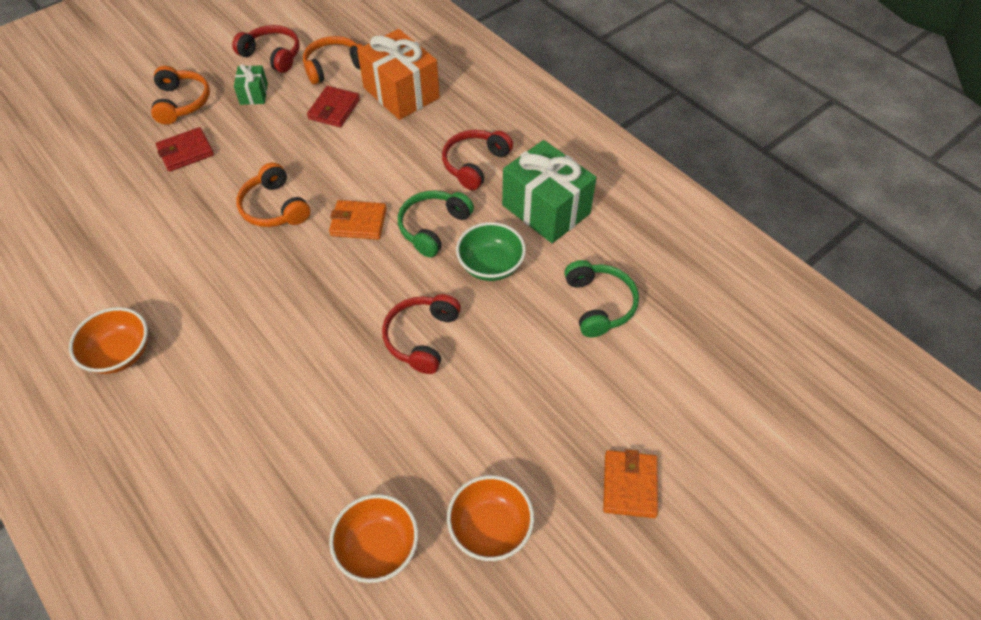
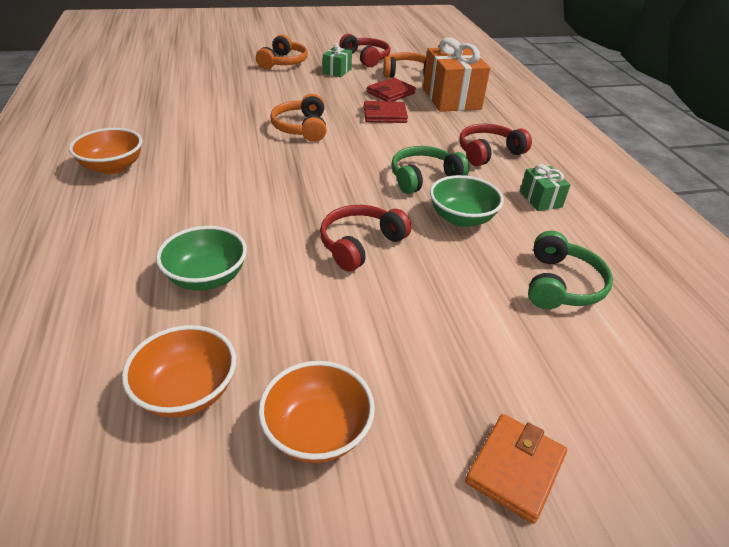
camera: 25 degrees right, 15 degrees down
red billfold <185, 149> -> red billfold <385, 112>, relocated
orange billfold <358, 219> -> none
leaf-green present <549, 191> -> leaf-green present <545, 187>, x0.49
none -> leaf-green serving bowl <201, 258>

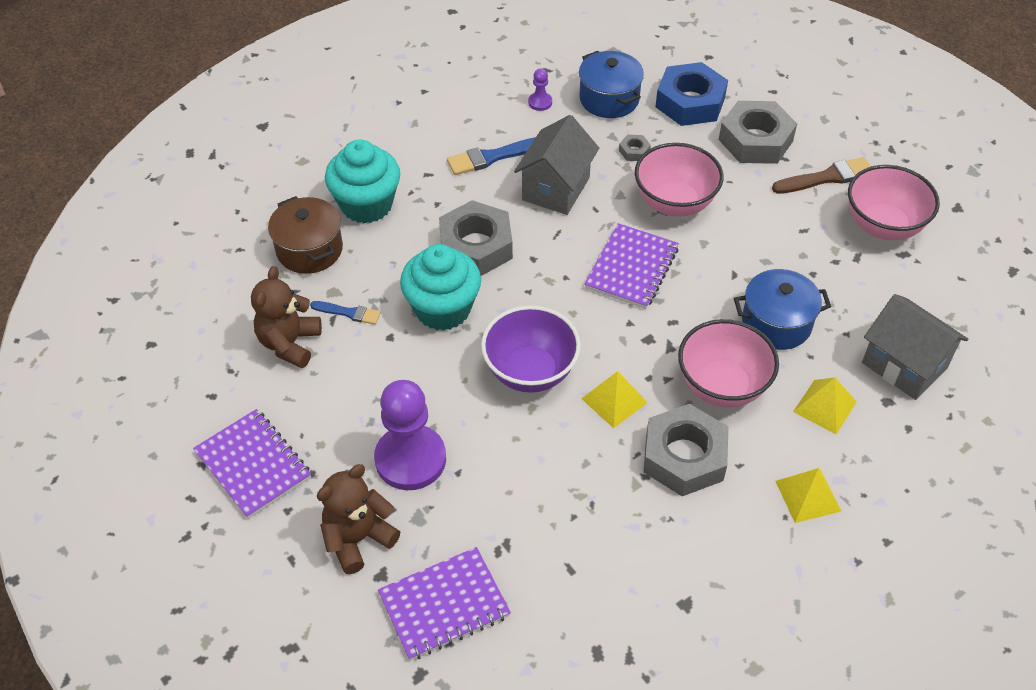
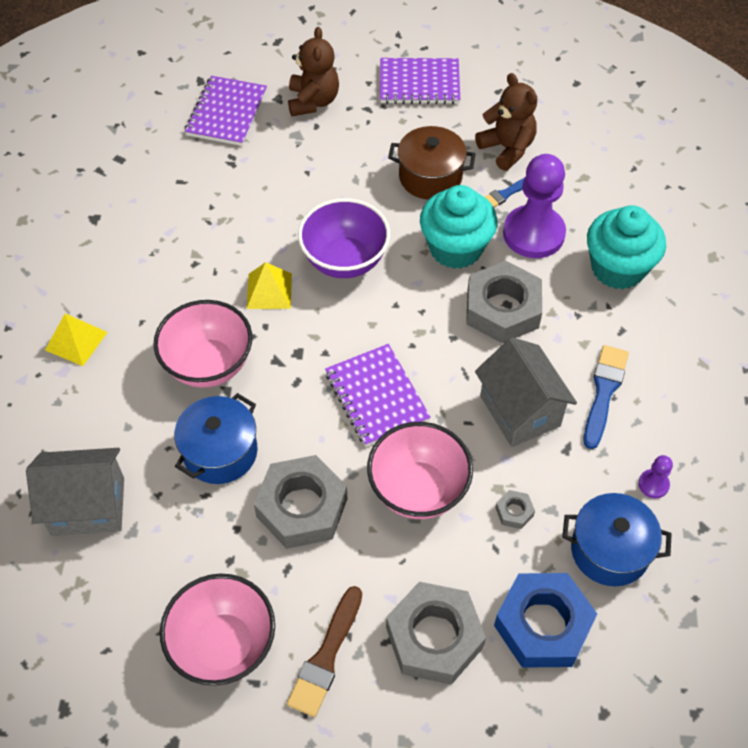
camera: 130 degrees right, 5 degrees up
russet pot <305, 235> -> russet pot <432, 163>, relocated
purple game pawn <410, 435> -> purple game pawn <534, 206>, relocated
ash-grey hex nut <686, 450> -> ash-grey hex nut <300, 502>, relocated
golden pyramid shape <825, 405> -> none

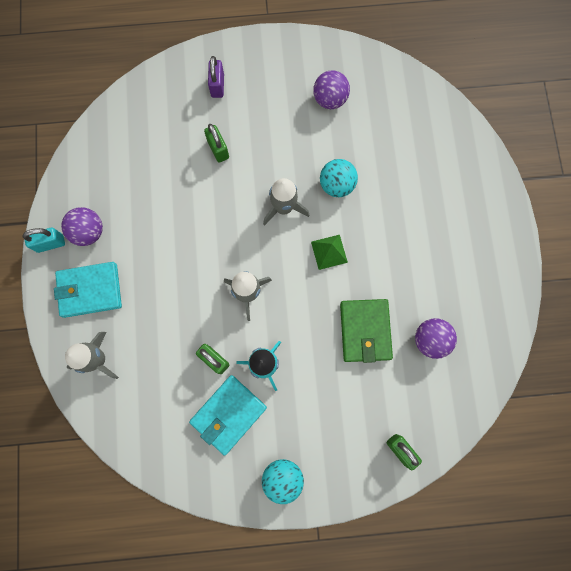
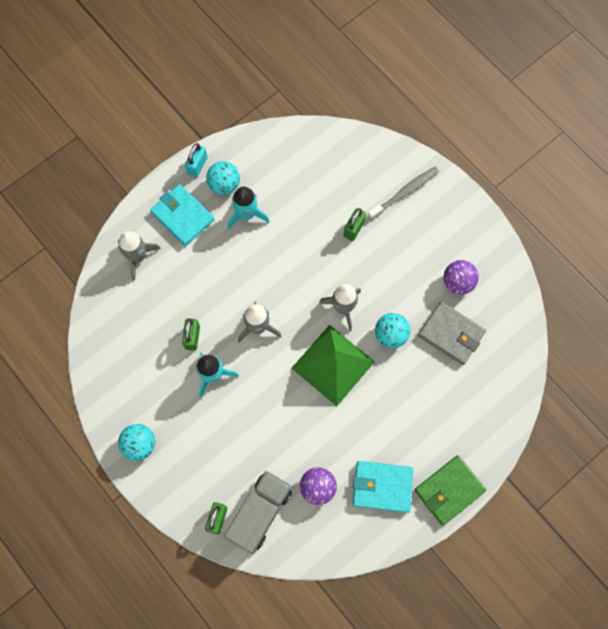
camera: 55 degrees right, 5 degrees down
turquoise padlock <43, 240> -> turquoise padlock <196, 160>, 75 degrees clockwise
purple play ball <82, 226> -> turquoise play ball <223, 178>
turquoise billfold <228, 415> -> turquoise billfold <383, 487>, relocated
purple padlock <216, 77> -> ash-grey toothbrush <403, 193>
leaf-green pyramid shape <329, 252> -> leaf-green pyramid shape <333, 365>, x2.12
leaf-green billfold <366, 331> -> leaf-green billfold <450, 490>, relocated
none -> ash-grey toy truck <258, 512>
none -> turquoise rocket <249, 208>
none -> ash-grey billfold <452, 333>

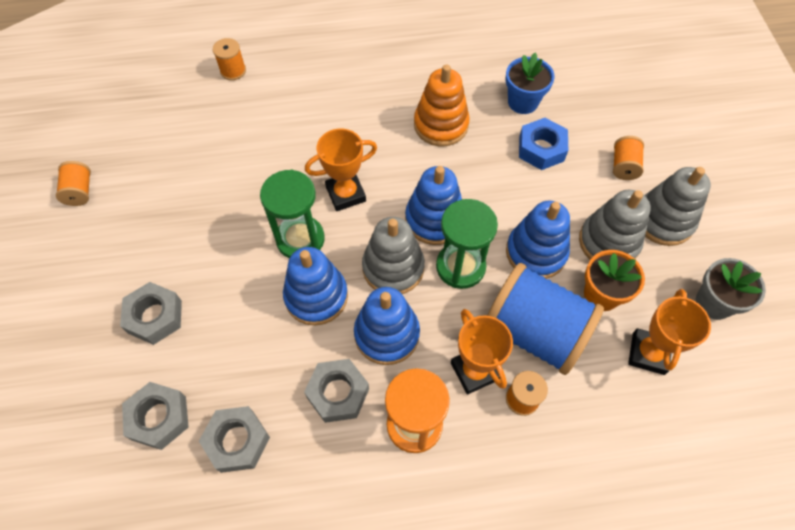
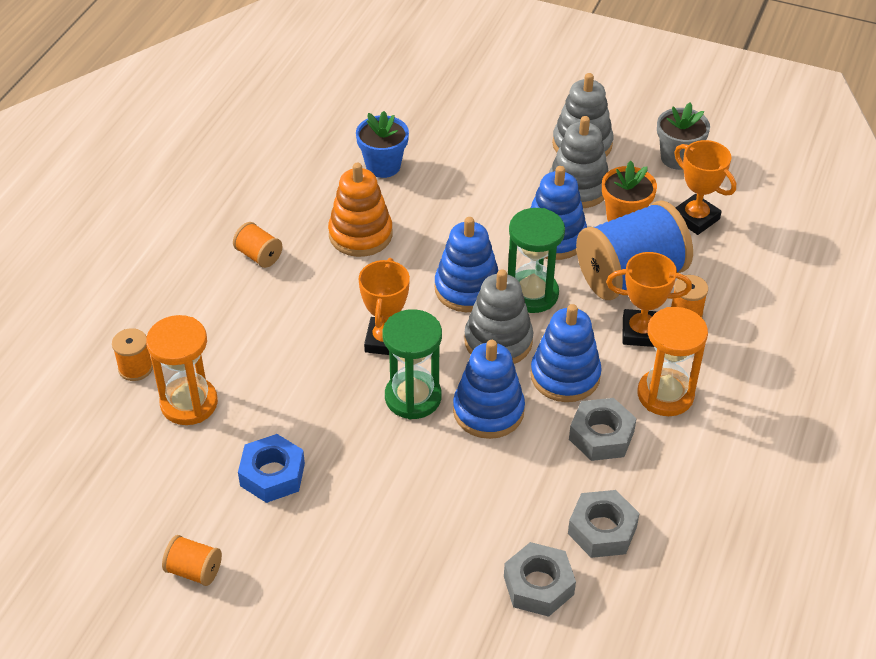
camera: 60 degrees left, 15 degrees down
ash-grey hex nut <151, 313> -> none
cobalt hex nut <543, 144> -> cobalt hex nut <271, 468>, relocated
orange spool <628, 158> -> orange spool <257, 245>, relocated
none -> orange sand timer <182, 370>

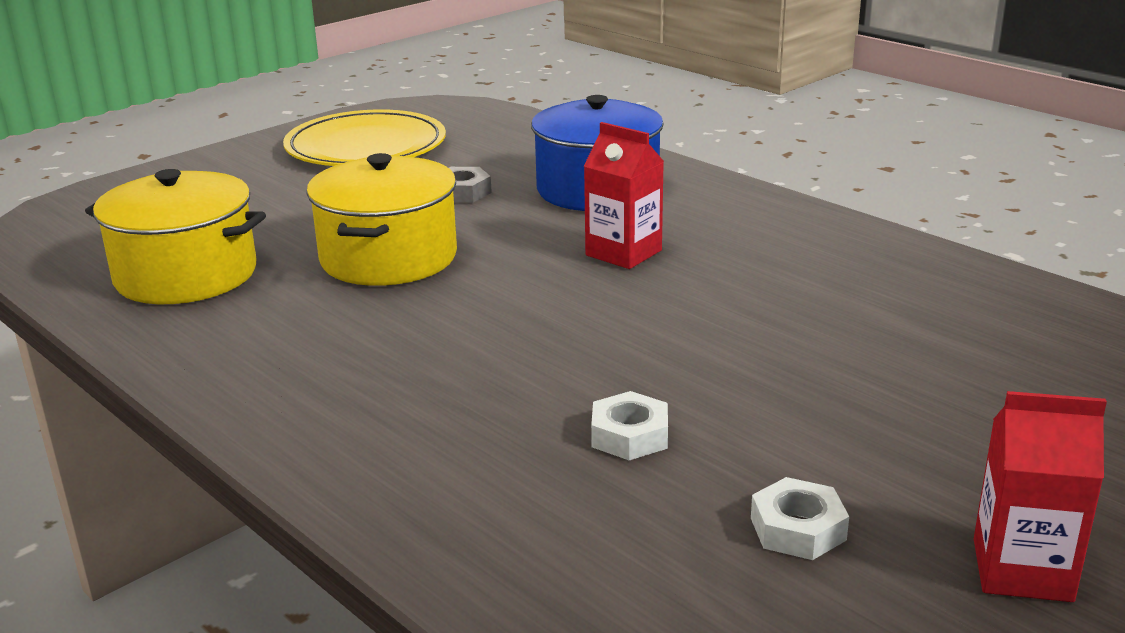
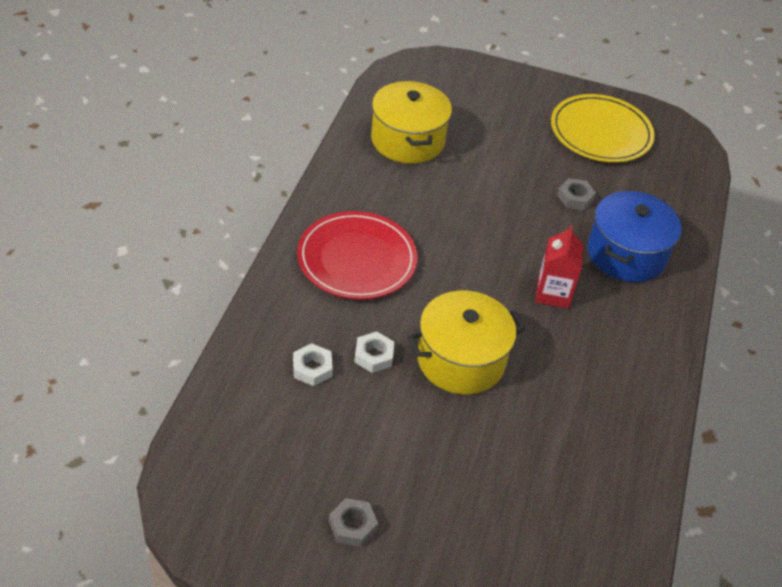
camera: 55 degrees right, 20 degrees up
golden pot <382, 219> -> golden pot <466, 342>, relocated
snow-white hex nut <800, 518> -> snow-white hex nut <313, 364>, relocated
red milk carton <1040, 496> -> ash-grey hex nut <353, 522>
none -> red dinner plate <357, 255>

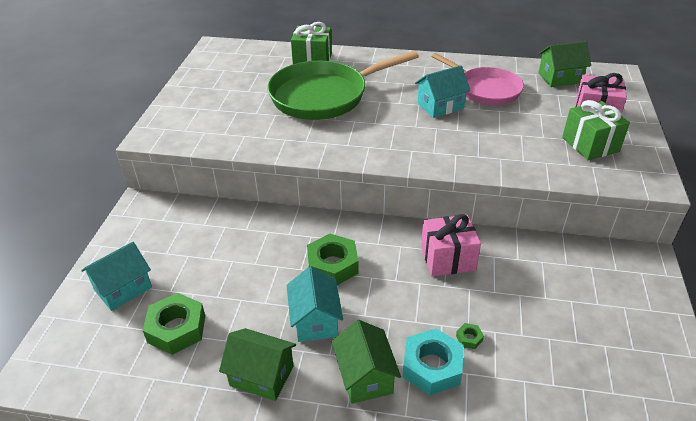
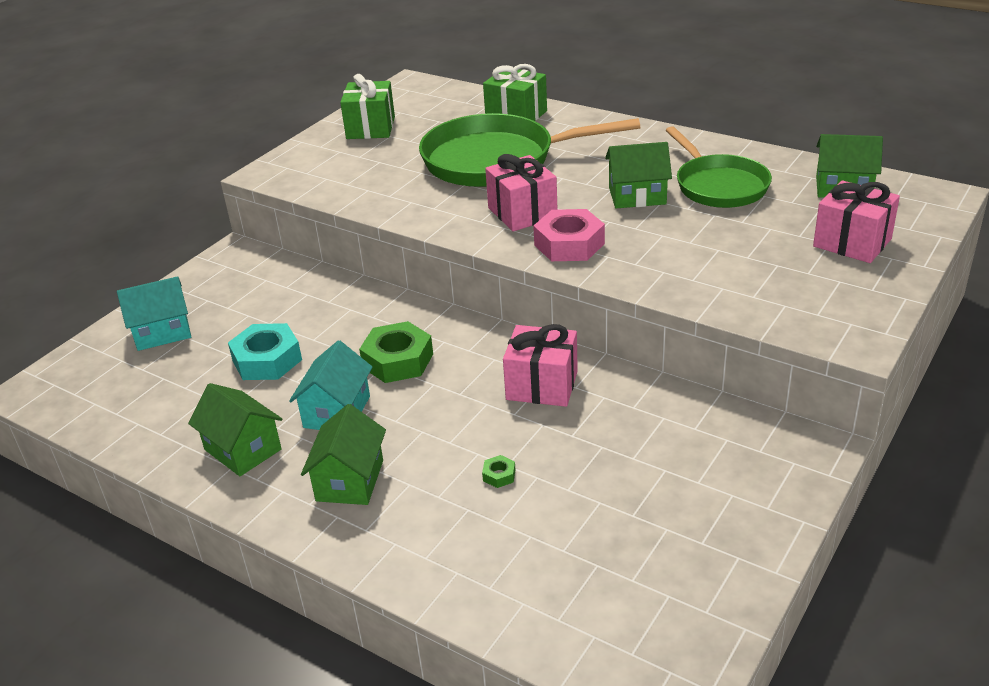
camera: 25 degrees right, 5 degrees down
leaf-green hex nut <174, 324> -> none
turquoise hex nut <433, 362> -> turquoise hex nut <265, 351>, relocated
turquoise house <443, 91> -> leaf-green house <638, 175>
rosy pan <477, 79> -> leaf-green pan <719, 167>
leaf-green present <596, 130> -> leaf-green present <367, 106>, relocated
none -> rosy present <521, 192>
none -> rosy hex nut <569, 235>

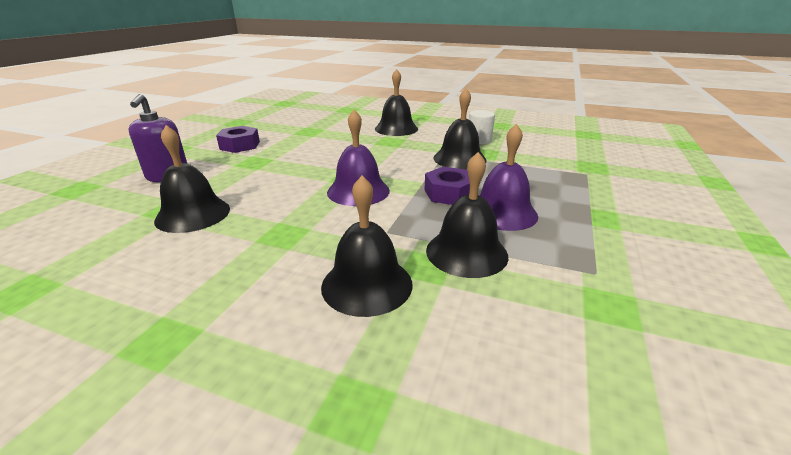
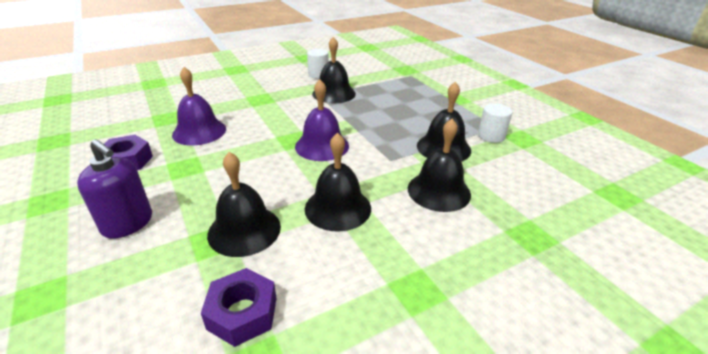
camera: 50 degrees left, 5 degrees up
ebony school bell <396, 102> -> ebony school bell <338, 182>, relocated
purple hex nut <447, 186> -> purple hex nut <238, 307>, relocated
purple school bell <508, 177> -> purple school bell <199, 106>, relocated
none -> snow-white solid cylinder <495, 123>

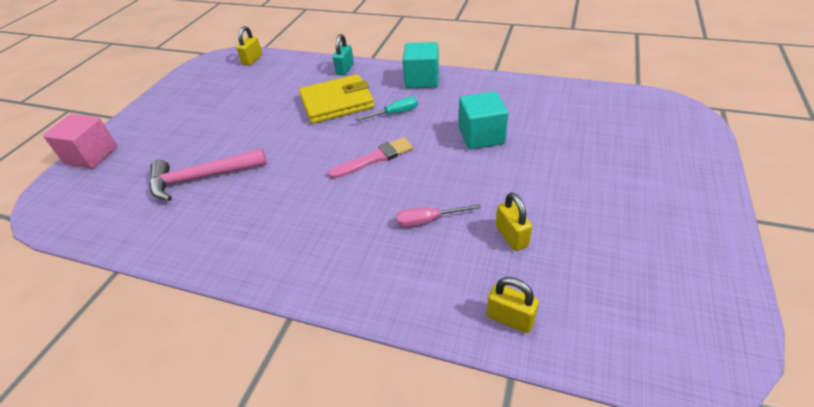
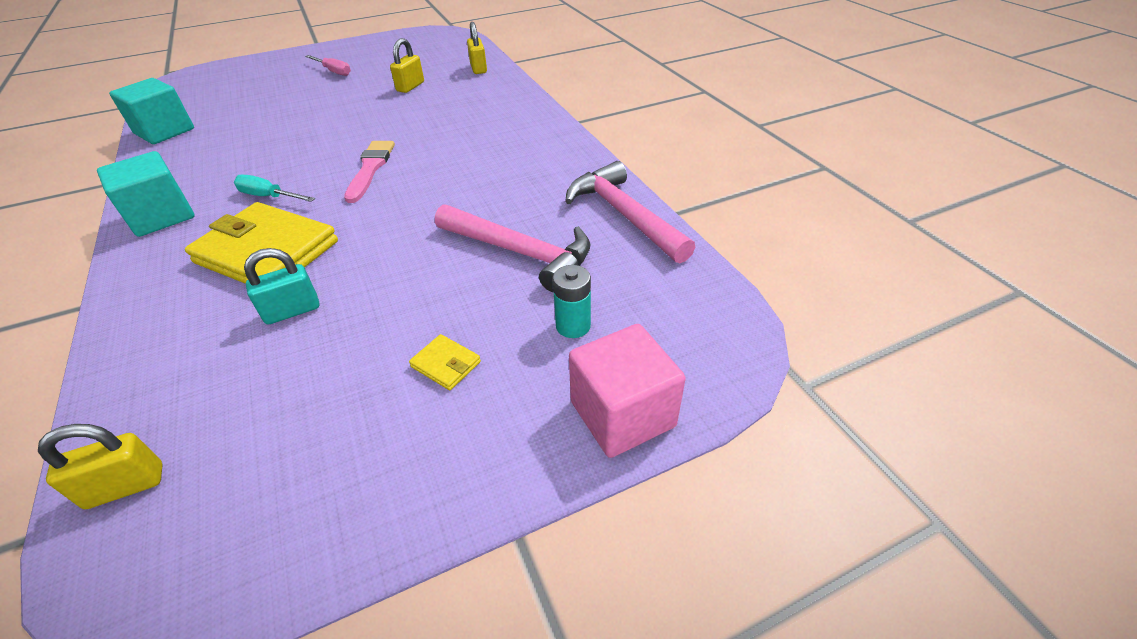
camera: 135 degrees left, 0 degrees up
rosy paint brush <370, 158> -> rosy paint brush <369, 172>, 75 degrees clockwise
turquoise padlock <343, 54> -> turquoise padlock <281, 286>, relocated
rosy hand screwdriver <438, 215> -> rosy hand screwdriver <328, 65>, relocated
turquoise block <483, 120> -> turquoise block <151, 111>, relocated
none -> golden billfold <445, 362>
none -> turquoise battery <572, 301>
none -> rosy hammer <630, 212>

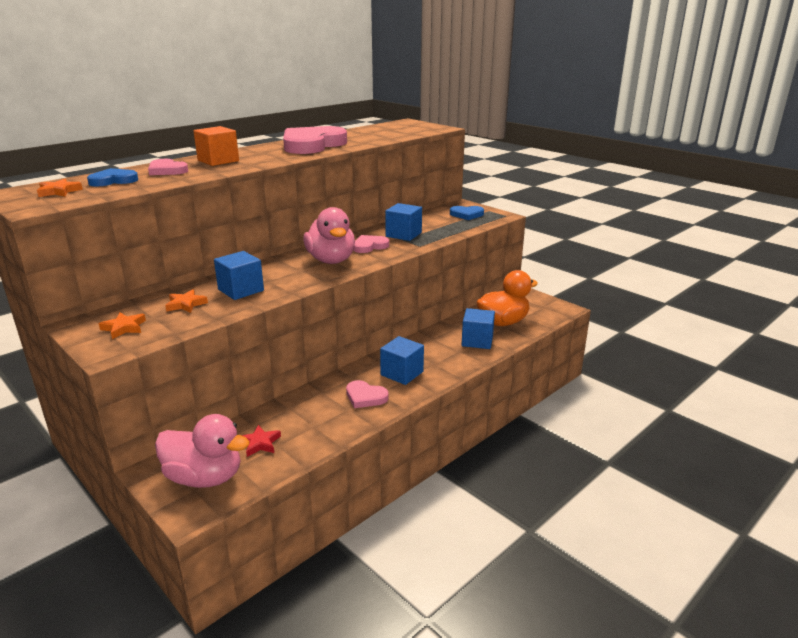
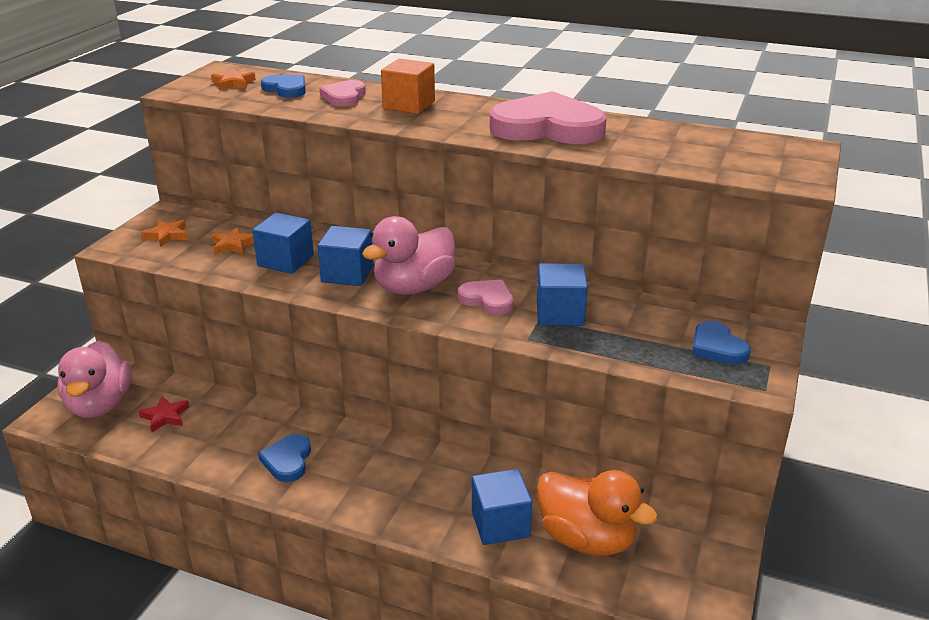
camera: 65 degrees right, 5 degrees up
rosy heart shape <367, 394> -> cobalt heart shape <284, 458>
cobalt block <402, 360> -> cobalt block <345, 256>, relocated

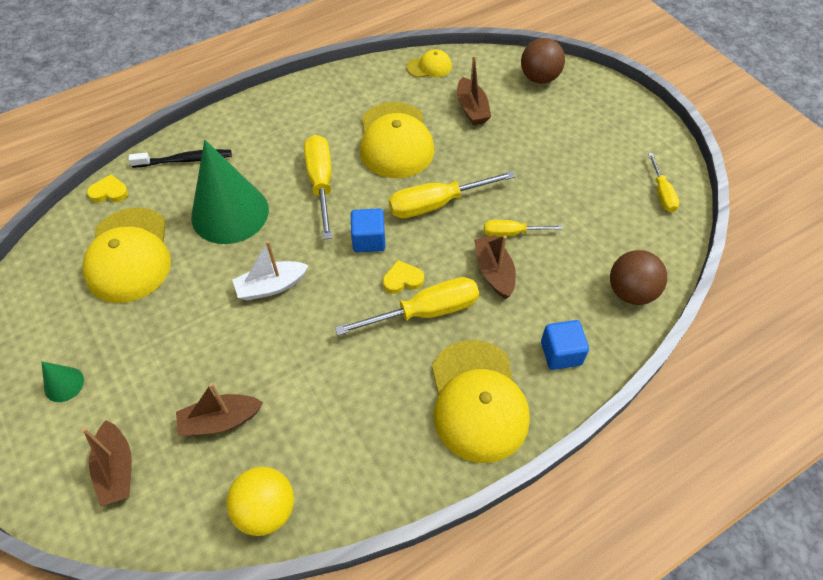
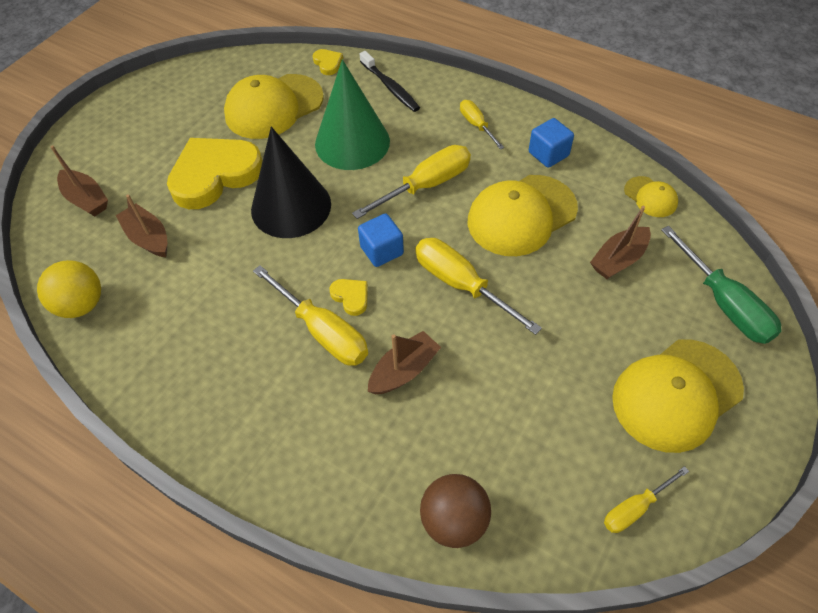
camera: 65 degrees right, 0 degrees up
leaf-green cone shape <63, 382> -> none
russet sailboat <107, 463> -> russet sailboat <79, 180>, 90 degrees counterclockwise
snow-white sailboat <270, 271> -> ebony cone shape <291, 182>
golden baseball cap <481, 401> -> golden baseball cap <678, 396>, relocated
golden hand screwdriver <523, 228> -> golden hand screwdriver <482, 125>, relocated
russet play ball <543, 61> -> leaf-green hand screwdriver <721, 285>
cobalt block <565, 345> -> cobalt block <551, 143>, relocated
none -> golden heart shape <215, 173>

